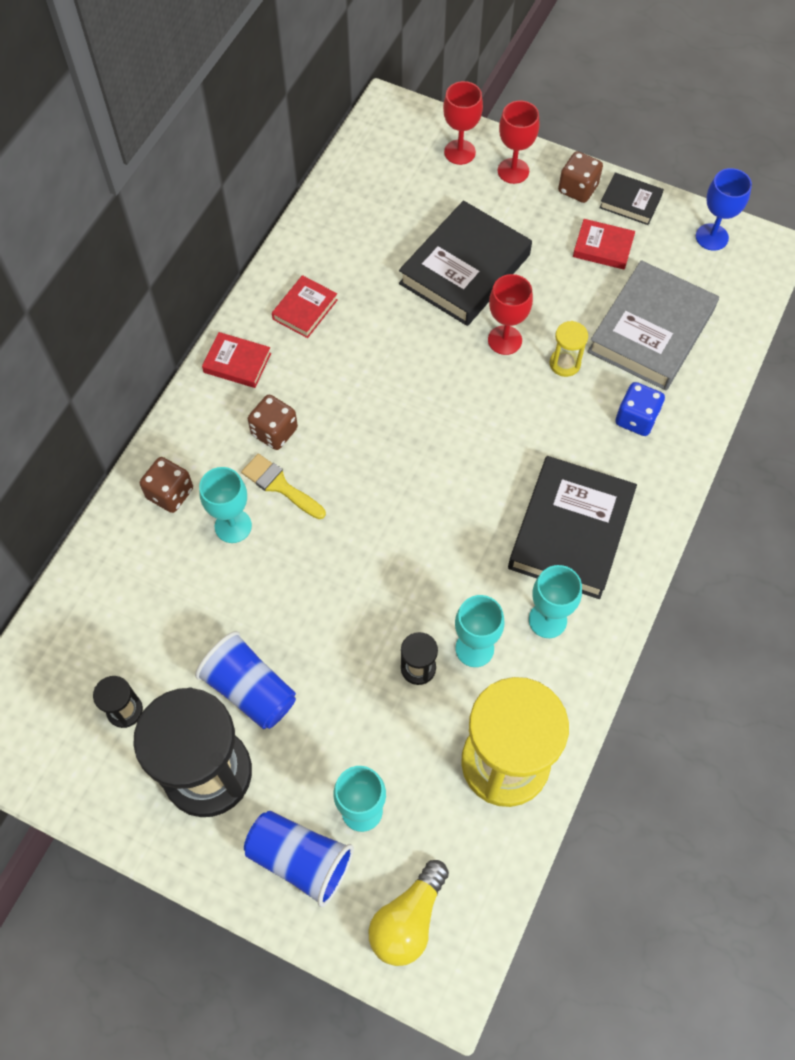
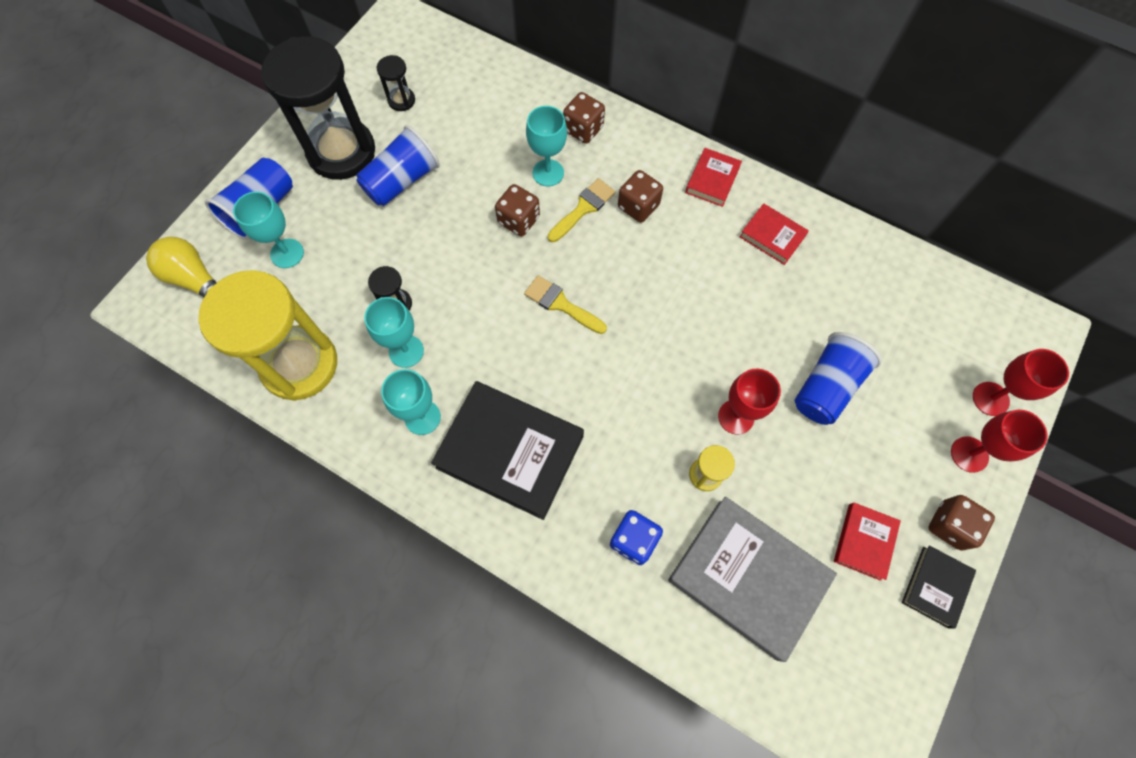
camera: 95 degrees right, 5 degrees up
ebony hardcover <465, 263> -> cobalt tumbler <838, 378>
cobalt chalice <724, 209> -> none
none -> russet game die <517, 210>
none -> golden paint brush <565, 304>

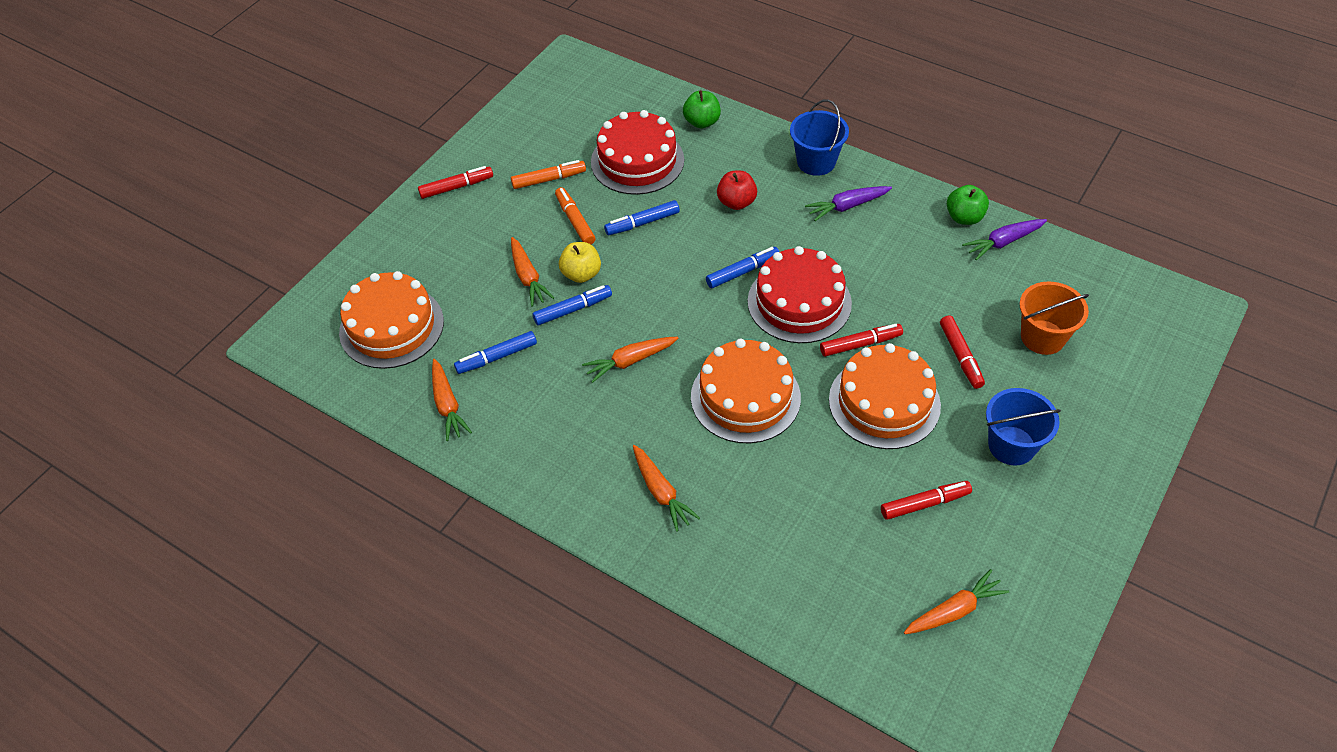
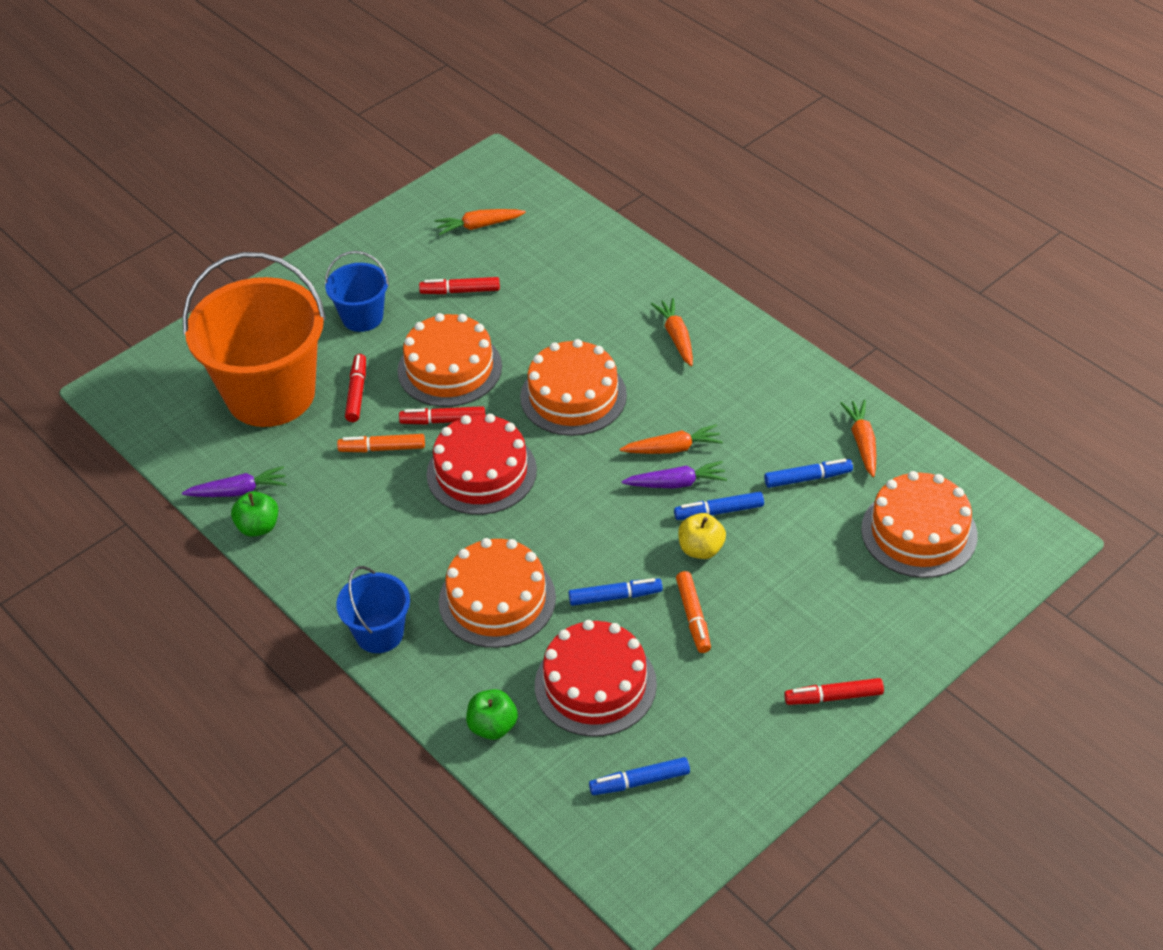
camera: 165 degrees left, 5 degrees down
orange felt pen <548, 174> -> orange felt pen <381, 443>, relocated
orange toy carrot <532, 271> -> none
cobalt felt pen <742, 267> -> cobalt felt pen <639, 776>, relocated
red apple <737, 190> -> orange layer cake <497, 593>
purple toy carrot <848, 203> -> purple toy carrot <674, 474>, relocated
orange pail <1054, 318> -> orange pail <254, 339>, x2.07

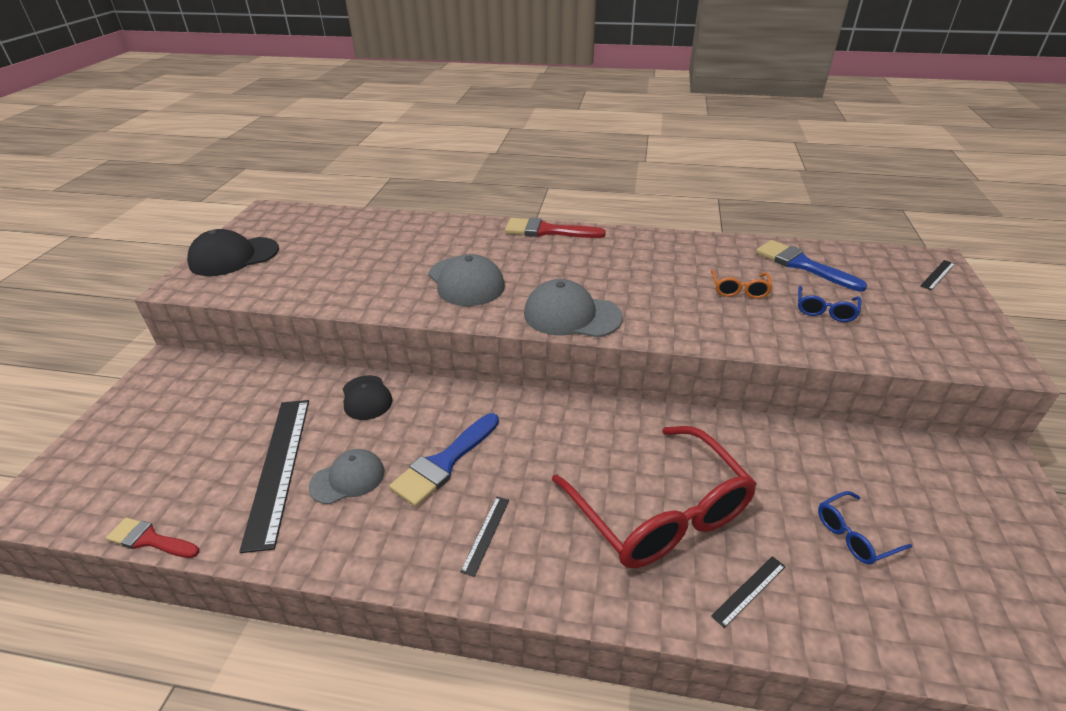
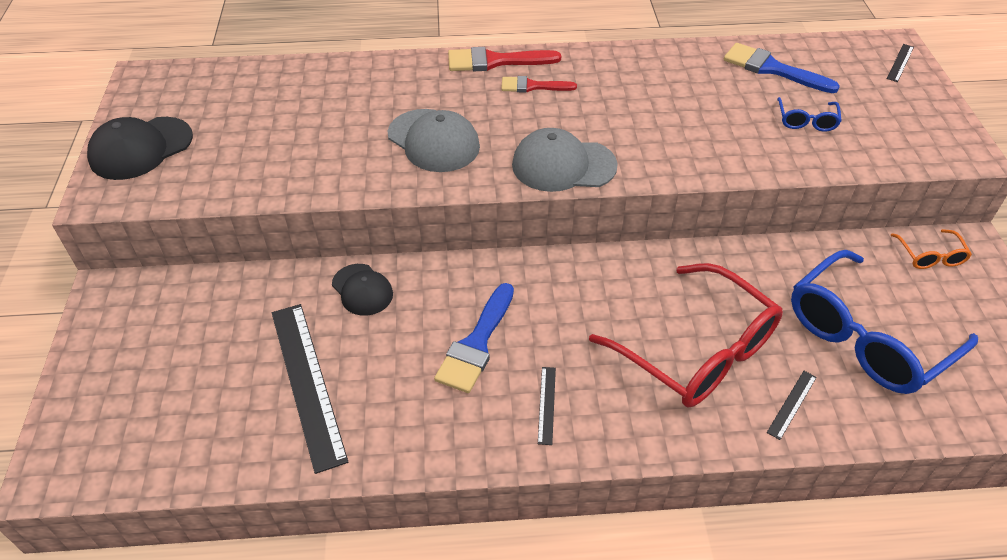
camera: 15 degrees left, 10 degrees up
red paint brush <152, 537> -> red paint brush <539, 84>, relocated
ash-grey baseball cap <347, 476> -> none
orange spectacles <741, 284> -> orange spectacles <931, 249>, relocated
cobalt spectacles <865, 528> -> cobalt spectacles <884, 322>, x2.31

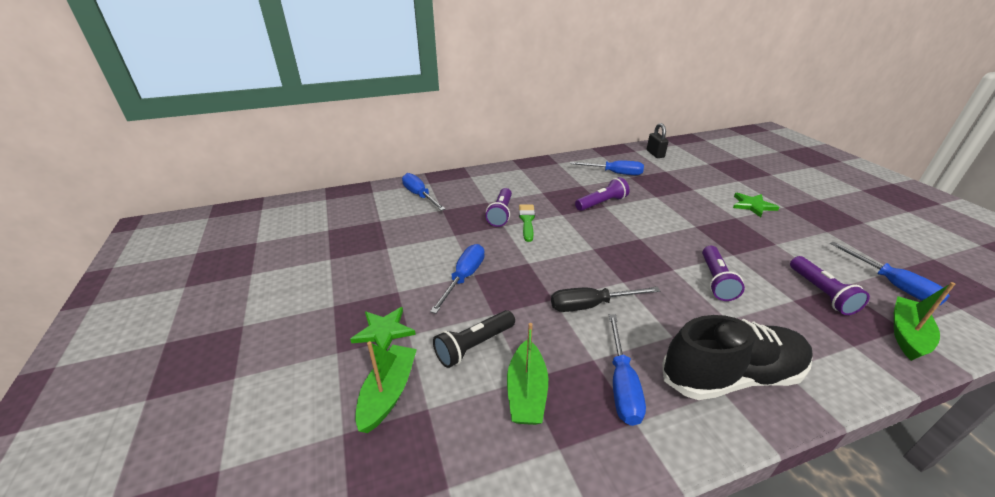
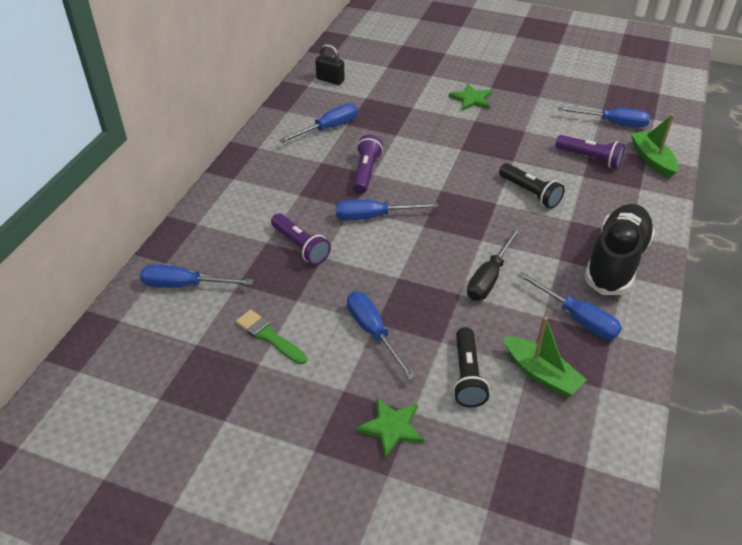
camera: 50 degrees left, 10 degrees up
leaf-green sailboat <386, 387> -> none
leaf-green paint brush <527, 223> -> leaf-green paint brush <271, 336>, relocated
purple pocket torch <723, 273> -> ebony pocket torch <532, 186>
none -> cobalt hand screwdriver <387, 210>

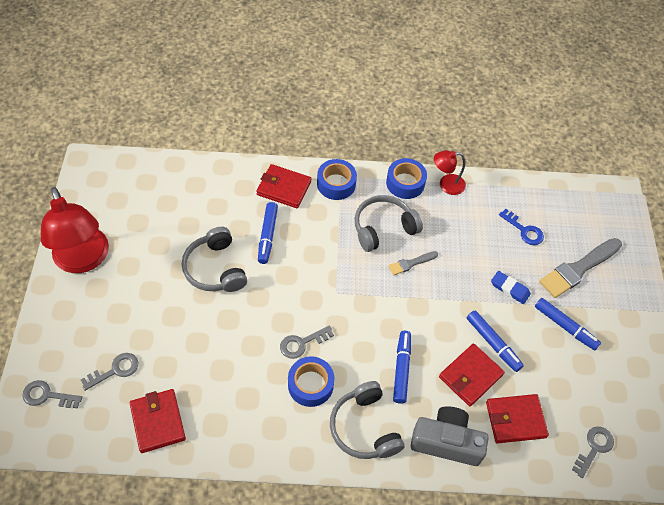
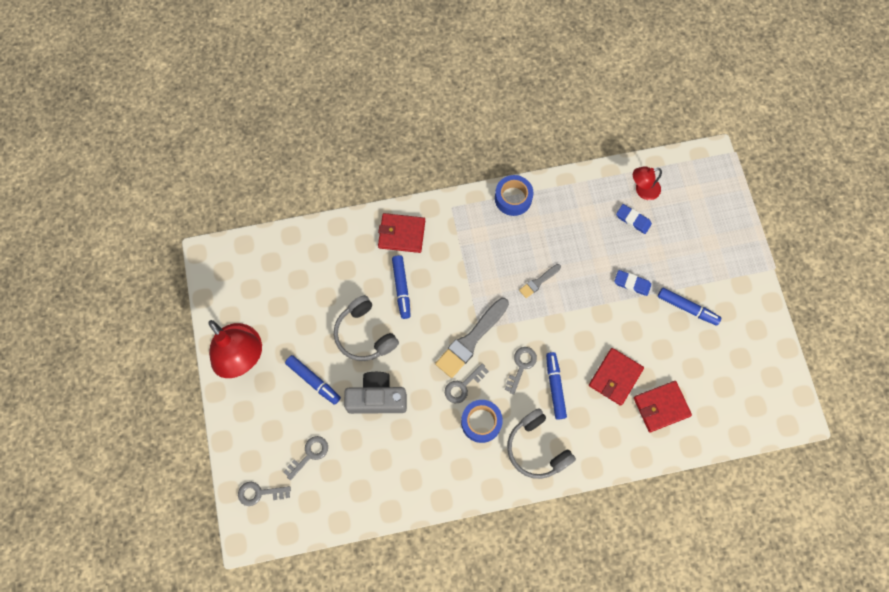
camera: 10 degrees left, 15 degrees up
red billfold <158, 421> -> none
cobalt tape <337, 179> -> none
ash-grey headset <389, 223> -> none
ash-grey camera <450, 436> -> ash-grey camera <375, 393>, relocated
red desk lamp <450, 172> -> red desk lamp <647, 183>, relocated
cobalt felt pen <495, 341> -> cobalt felt pen <313, 380>, relocated
cobalt key <521, 227> -> cobalt pencil eraser <634, 219>
ash-grey paint brush <580, 268> -> ash-grey paint brush <472, 338>, relocated
ash-grey key <593, 452> -> ash-grey key <521, 371>, relocated

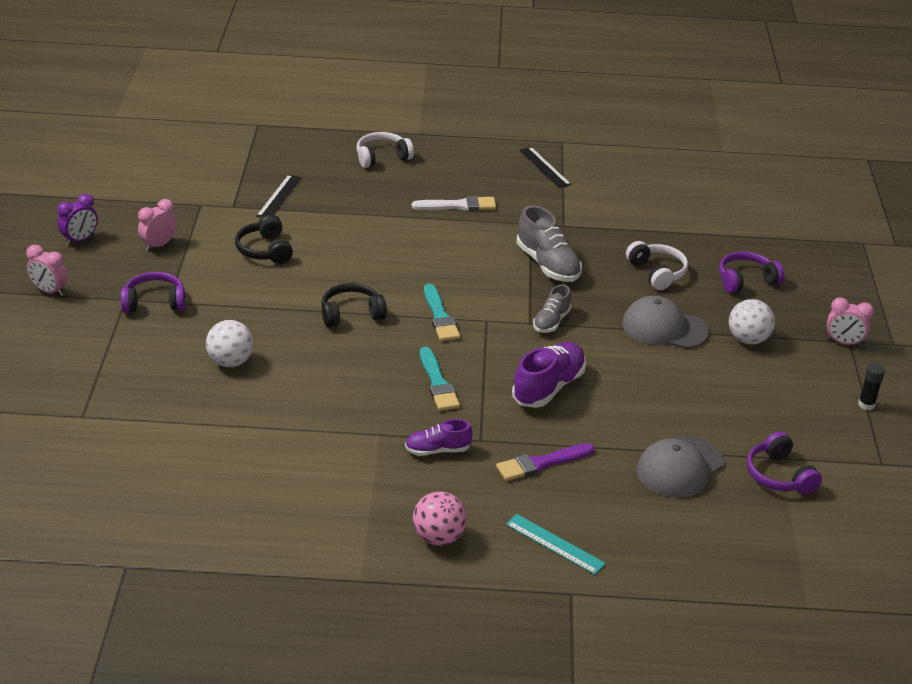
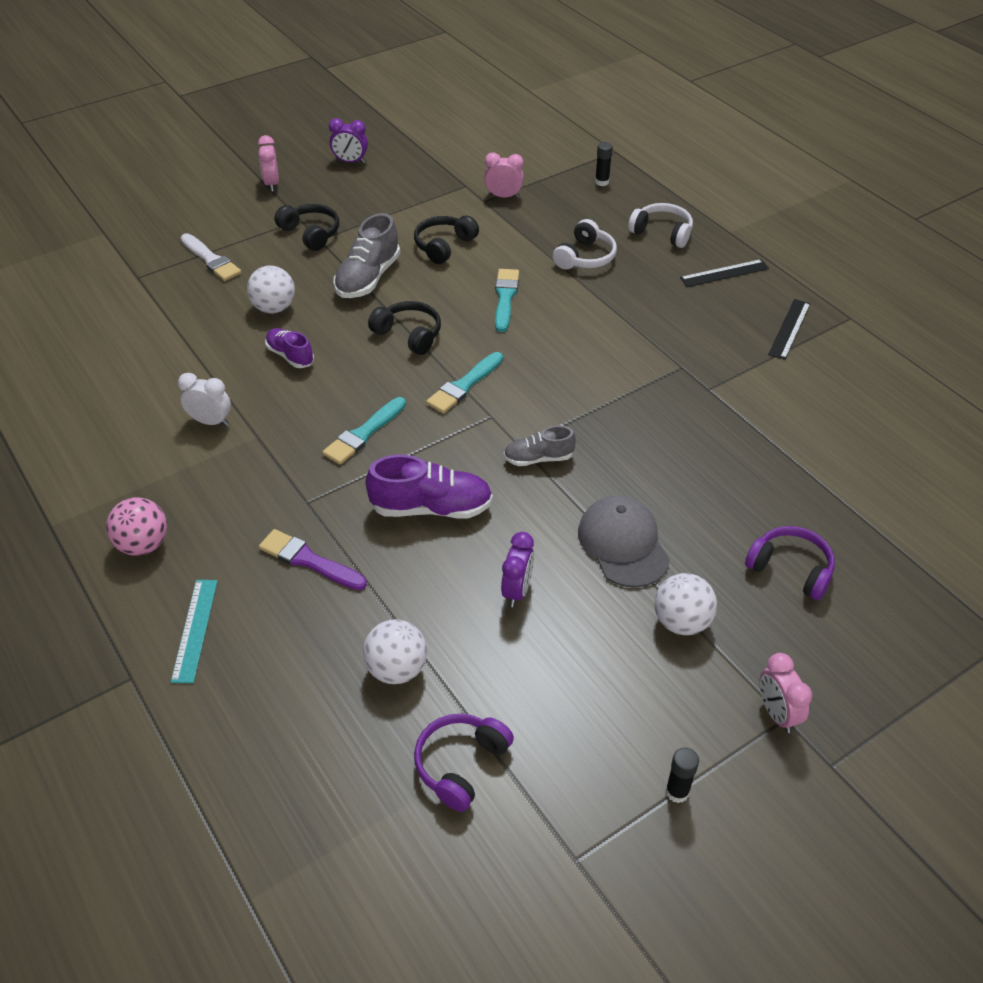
camera: 55 degrees right, 10 degrees up
purple headset <153, 292> -> ebony headset <307, 227>
rosy bedside clock <157, 225> -> rosy bedside clock <504, 175>, relocated
ebony straightedge <279, 196> -> ebony straightedge <724, 273>, relocated
purple shoe <439, 437> -> purple shoe <289, 348>, relocated
snow-white paint brush <454, 203> -> snow-white paint brush <211, 257>, relocated
ash-grey shoe <549, 243> -> ash-grey shoe <366, 255>, relocated
snow-white headset <657, 265> -> snow-white headset <585, 244>, relocated
ash-grey baseball cap <680, 466> -> snow-white play ball <395, 651>
none -> snow-white bedside clock <204, 399>
none -> turquoise paint brush <507, 300>
none -> purple bedside clock <517, 569>
none -> ebony glue stick <604, 164>

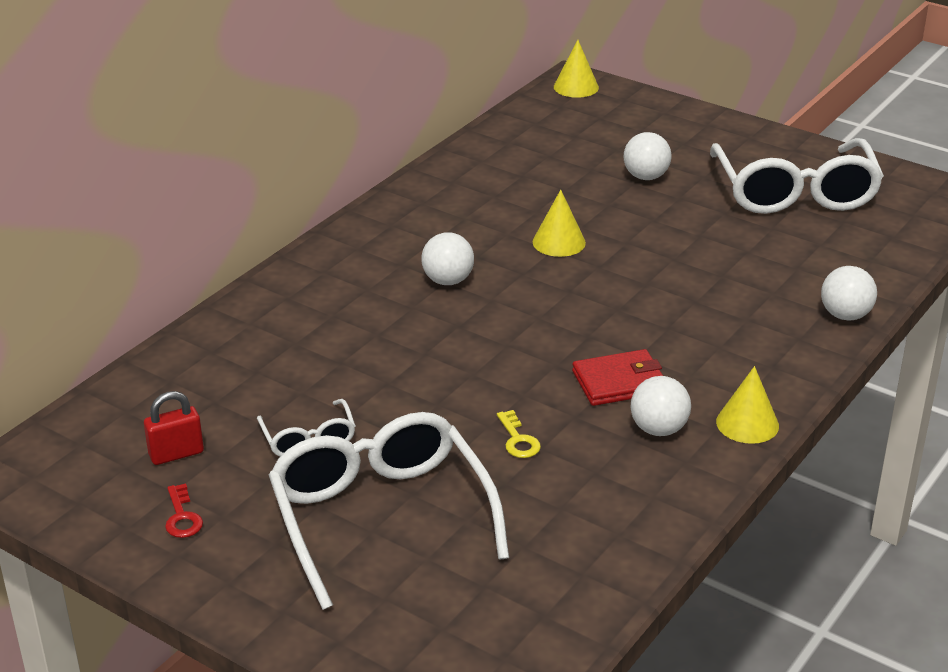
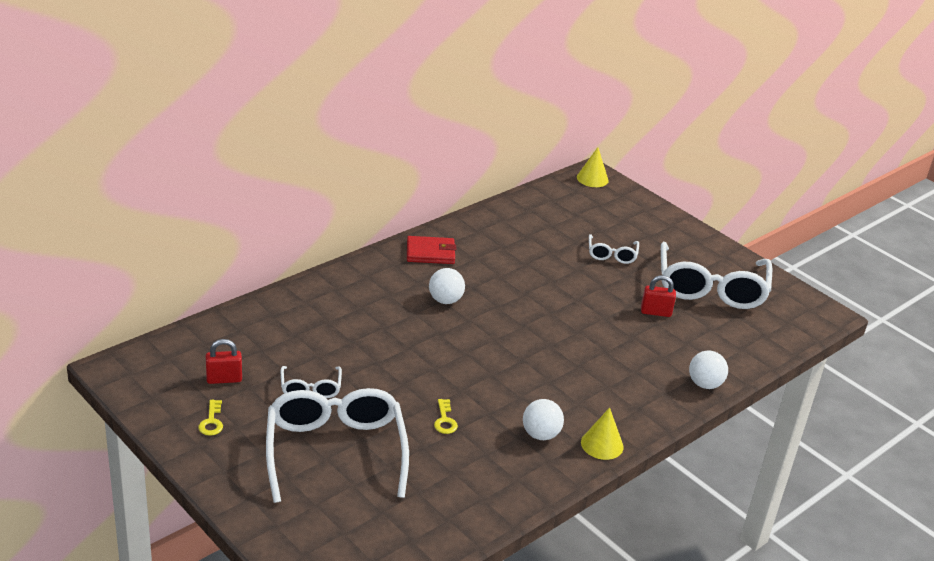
camera: 10 degrees right, 0 degrees up
red key <184, 511> -> golden key <210, 418>
golden cone shape <559, 223> -> none
red billfold <617, 377> -> red billfold <431, 250>, relocated
snow-white play ball <648, 156> -> snow-white spectacles <614, 249>
none -> red padlock <658, 296>

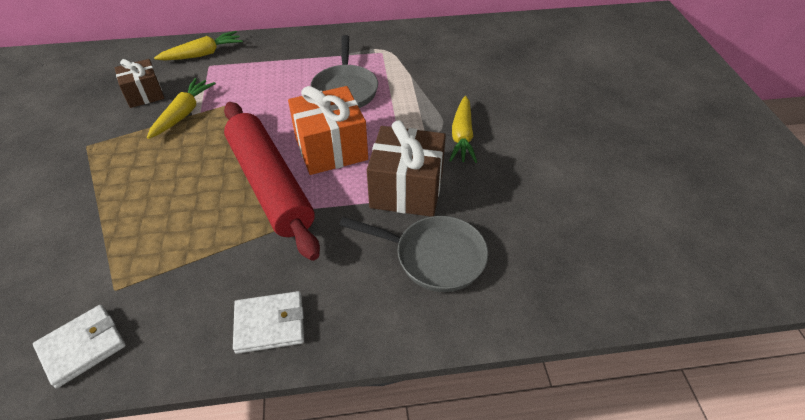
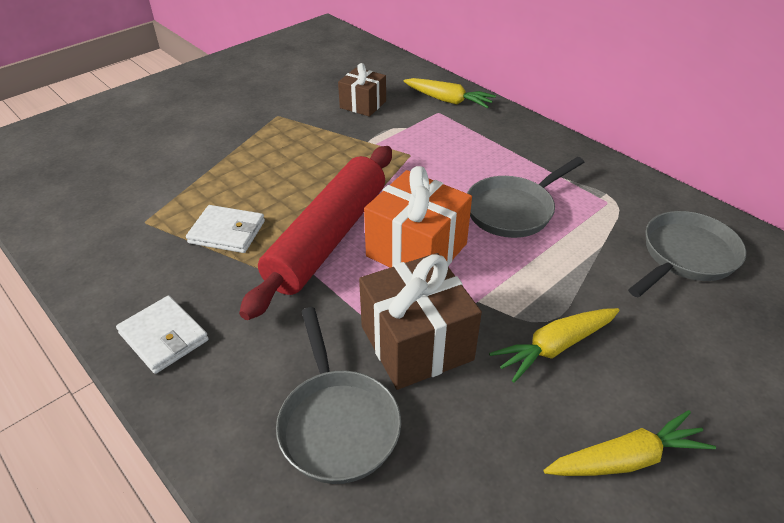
camera: 55 degrees right, 5 degrees down
snow-white billfold <79, 346> -> snow-white billfold <225, 229>, relocated
golden toy carrot <181, 108> -> golden toy carrot <630, 443>, relocated
none -> ash-grey pan <687, 254>

